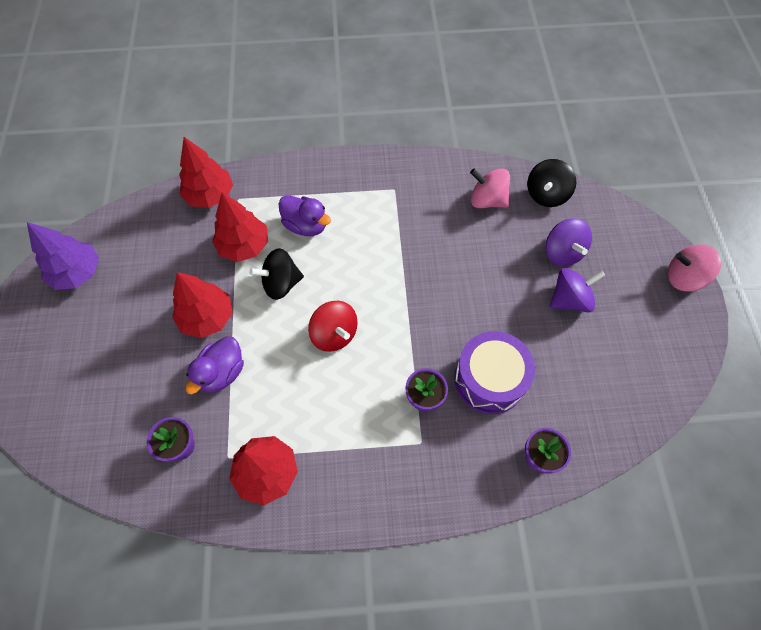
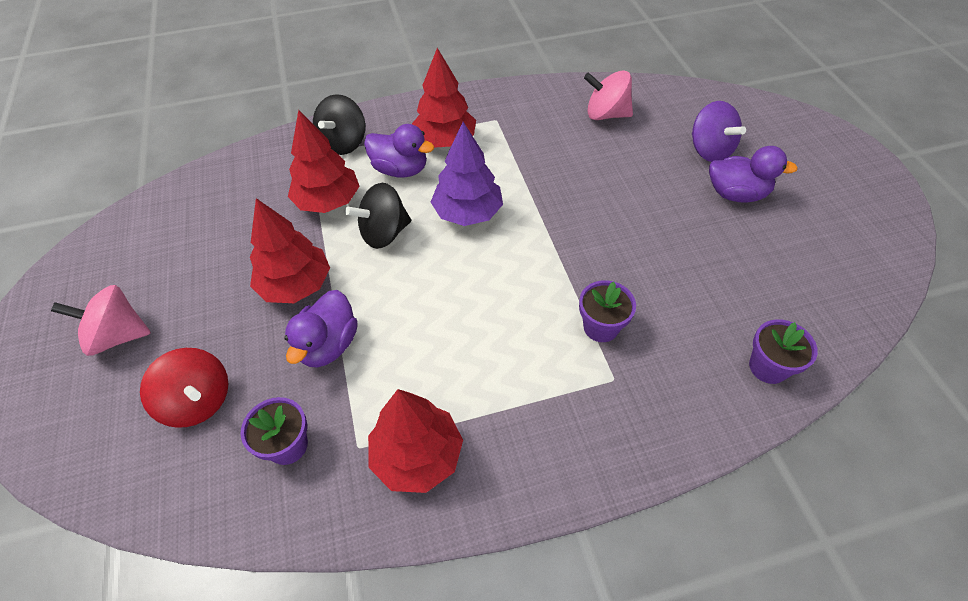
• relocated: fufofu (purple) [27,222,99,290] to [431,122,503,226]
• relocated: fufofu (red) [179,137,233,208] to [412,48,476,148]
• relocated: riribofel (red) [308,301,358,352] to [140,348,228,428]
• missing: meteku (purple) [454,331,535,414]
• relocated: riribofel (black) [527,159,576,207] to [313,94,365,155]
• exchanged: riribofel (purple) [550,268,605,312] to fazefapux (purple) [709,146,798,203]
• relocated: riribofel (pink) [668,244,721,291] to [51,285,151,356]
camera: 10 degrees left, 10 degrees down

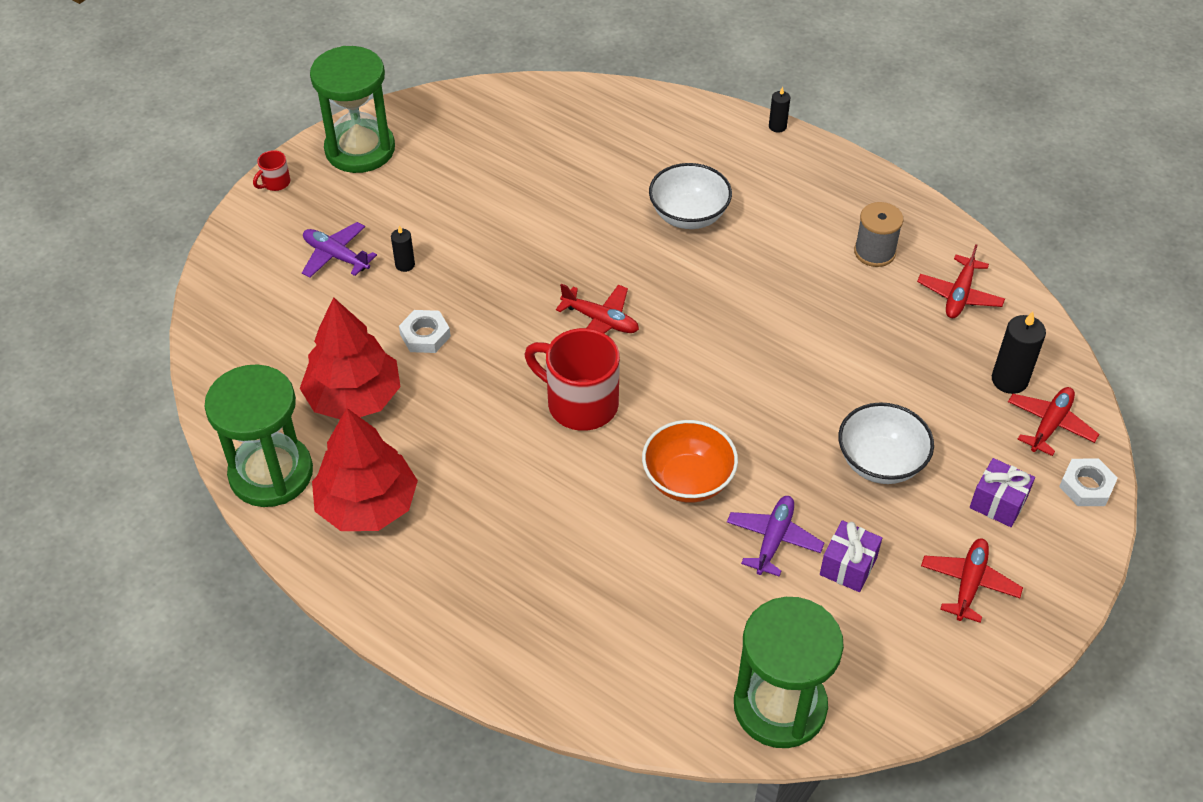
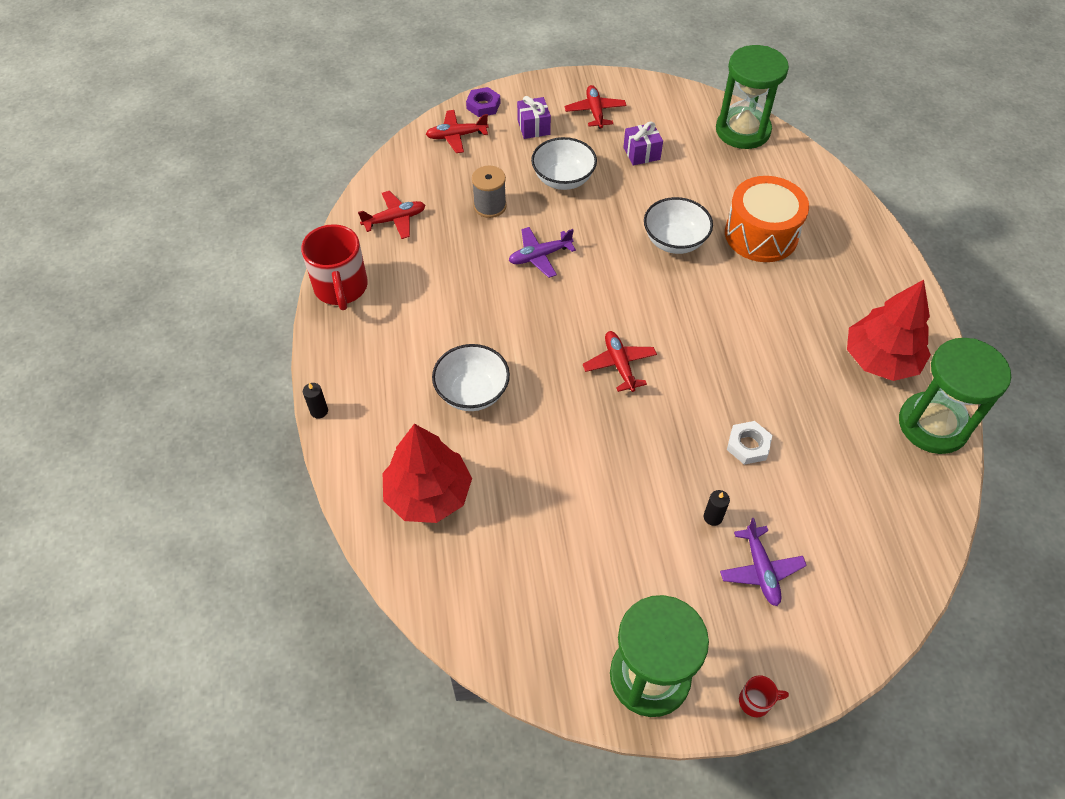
• relocated: fufofu (red) [300,297,401,419] to [383,424,472,523]
• relocated: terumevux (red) [525,328,620,431] to [301,224,368,310]
• colour: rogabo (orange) [642,420,738,503] to rogabo (white) [644,197,713,254]
• relocated: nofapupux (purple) [727,496,824,577] to [509,227,576,278]
• relocated: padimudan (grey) [854,202,903,267] to [472,165,507,218]
• spun: nofapupux (red) [921,538,1023,623] = [565,85,626,129] 105 degrees clockwise
• missing: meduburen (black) [992,311,1046,394]
• colour: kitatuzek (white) [1059,459,1118,506] to kitatuzek (purple) [466,87,501,117]
• appeared: meteku (orange) [725,176,809,262]
camera: 135 degrees left, 5 degrees up

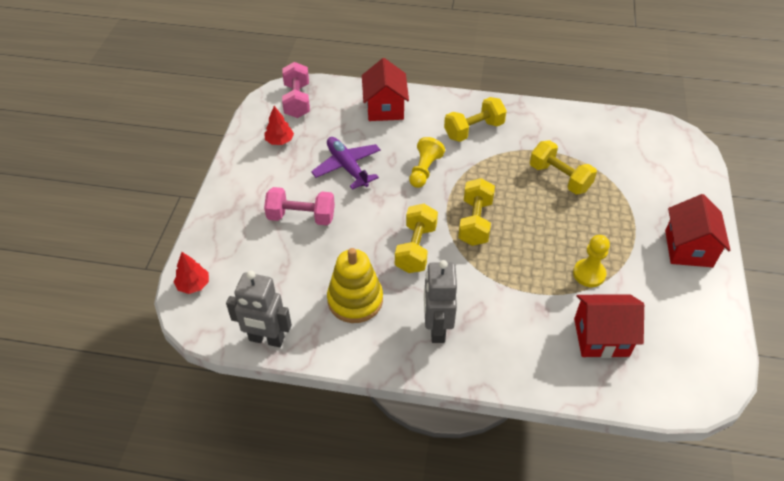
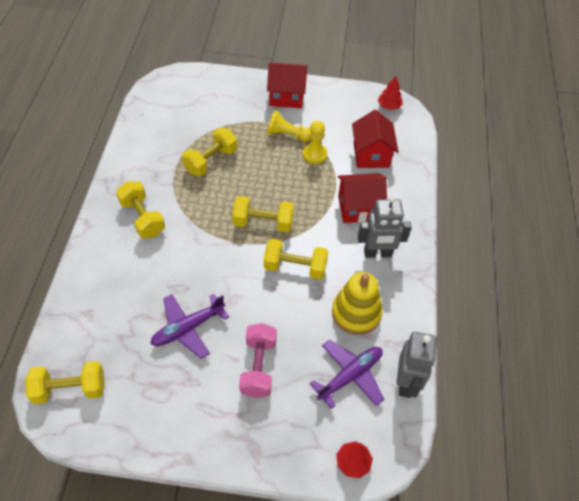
• relocated: fufofu (red) [265,106,294,145] to [378,76,403,110]
• colour: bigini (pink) [282,62,310,118] to bigini (yellow) [25,361,105,404]
• relocated: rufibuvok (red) [362,58,409,121] to [338,173,387,223]
• relocated: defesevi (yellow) [409,137,445,188] to [267,110,311,142]
• appeared: nofapupux (purple) [310,340,384,409]
camera: 95 degrees left, 5 degrees up

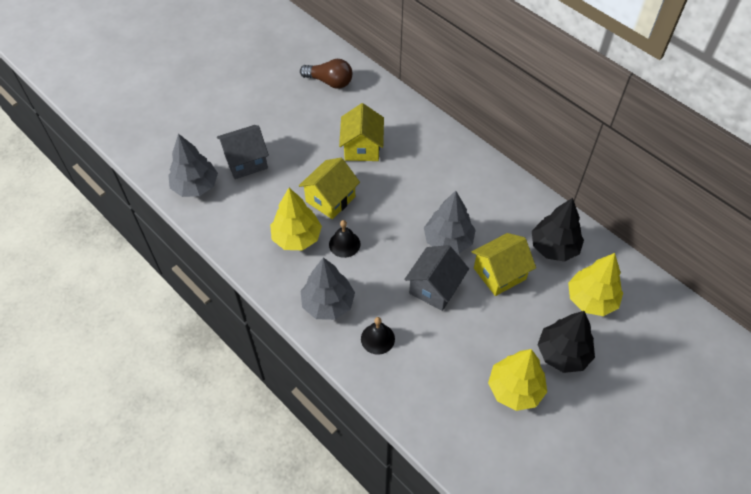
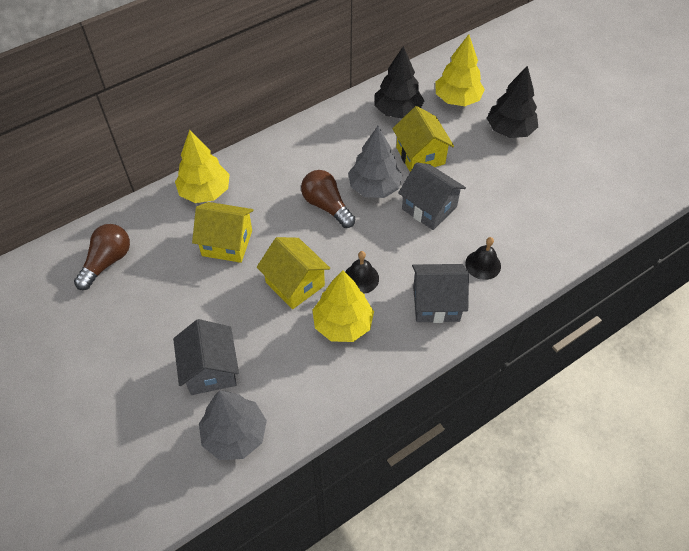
• exchanged: fufofu (grey) [301,257,355,320] to rufibuvok (grey) [412,264,469,323]
• relocated: fufofu (yellow) [488,349,547,411] to [175,130,230,203]
• appeared: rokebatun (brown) [301,170,355,228]
camera: 80 degrees left, 0 degrees up

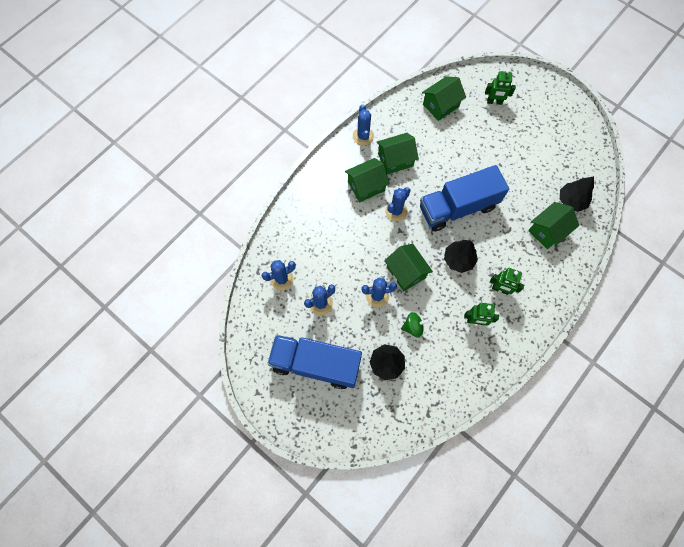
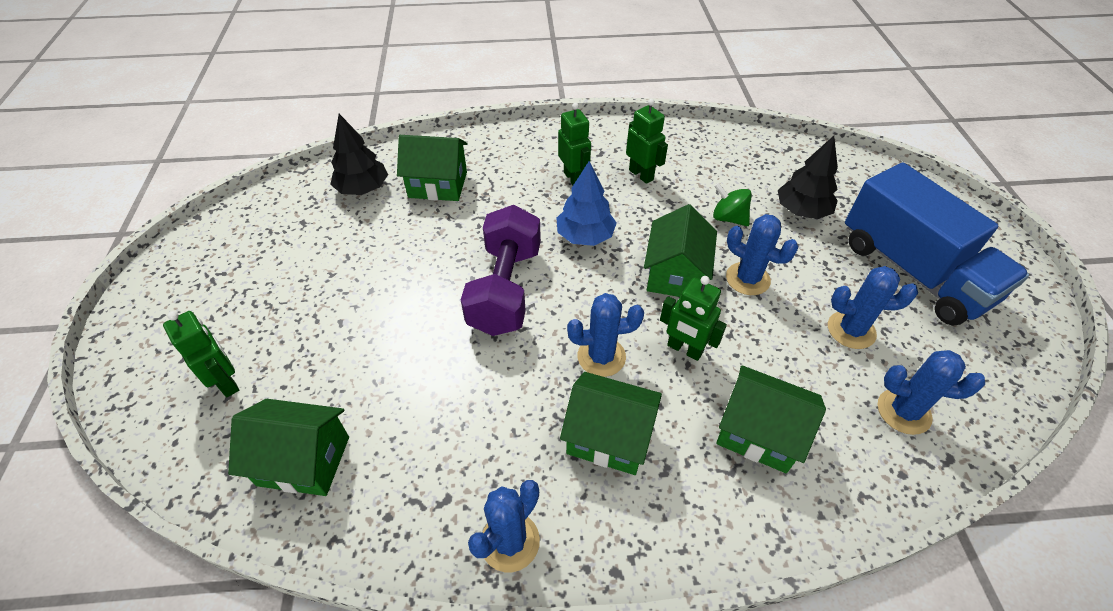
• relocated: rufibuvok (green) [376,133,419,174] to [716,365,826,473]
• exchanged: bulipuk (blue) [420,165,509,232] to bigini (purple) [461,205,541,336]
• colour: fufofu (black) [444,240,478,273] to fufofu (blue) [556,161,617,246]
• appeared: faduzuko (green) [660,276,727,361]
camera: 135 degrees left, 20 degrees down

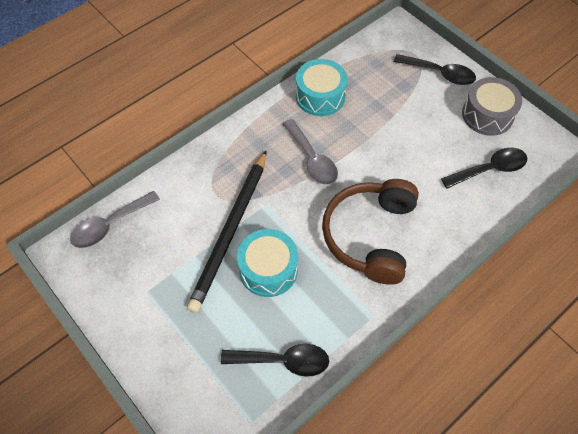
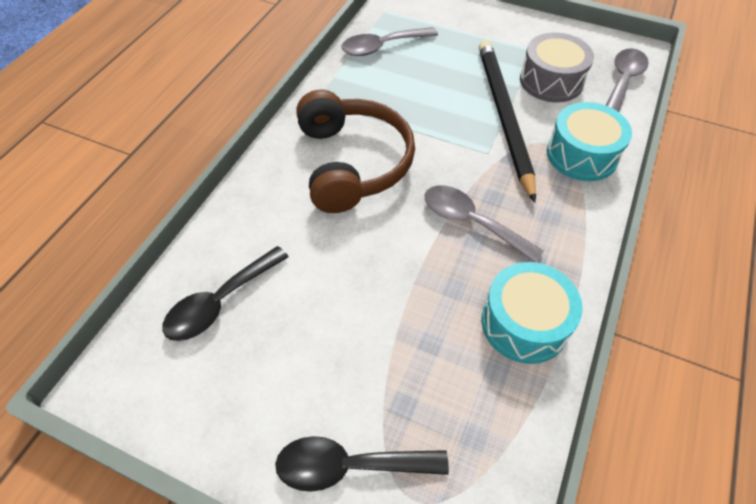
• colour: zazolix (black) [221,344,329,377] to zazolix (grey) [341,27,438,56]
• relocated: meteku (turquoise) [237,229,298,297] to [547,102,632,181]
• relocated: meteku (grey) [462,77,522,136] to [520,33,594,102]
camera: 155 degrees right, 5 degrees down

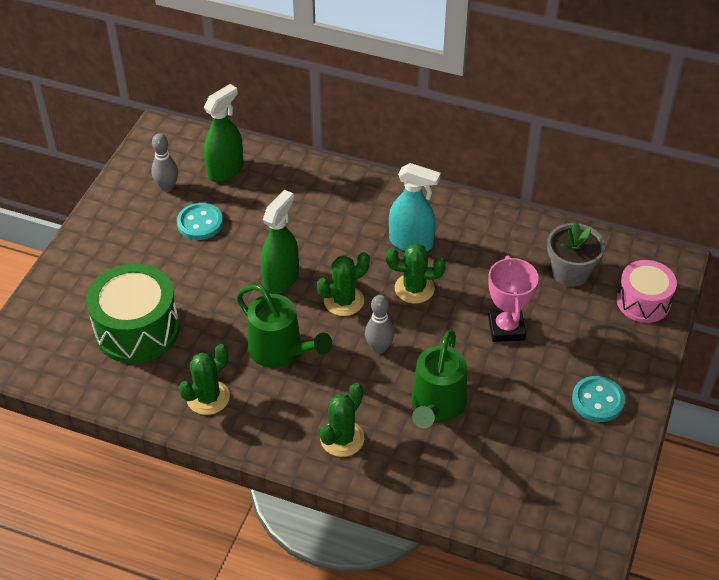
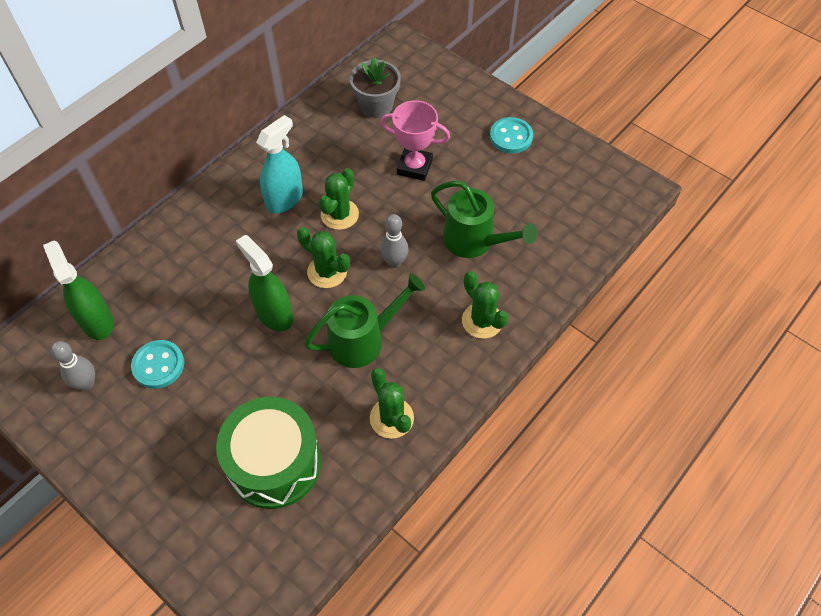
• spun: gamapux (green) [317,252,370,316] = [297,227,350,288] 45 degrees counterclockwise
• missing: meteku (pink) [617,260,677,323]
camera: 70 degrees left, 10 degrees up

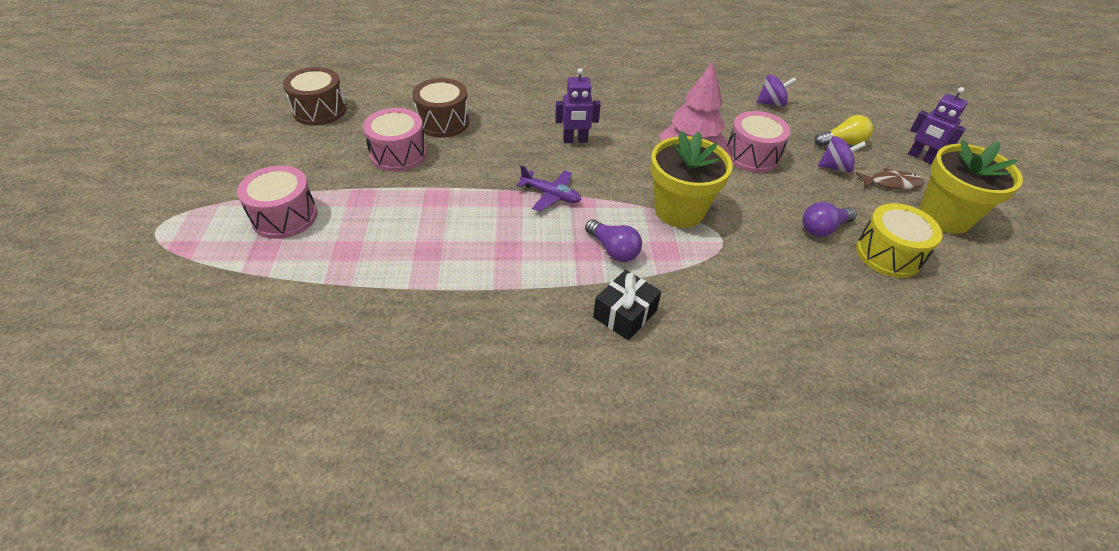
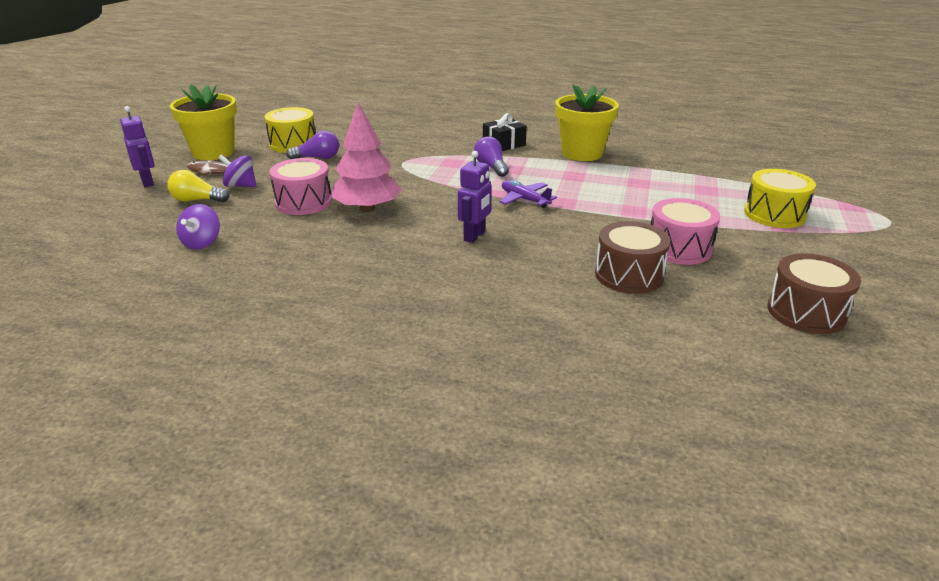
• colour: meteku (pink) [237,165,318,239] to meteku (yellow) [744,169,816,228]
• spun: faduzuko (purple) [555,68,601,143] = [458,151,492,243] 105 degrees clockwise
• relocated: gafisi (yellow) [650,131,733,228] to [555,84,619,161]
• spun: riribofel (purple) [757,75,797,107] = [176,204,220,249] 90 degrees counterclockwise
camera: 160 degrees left, 15 degrees down

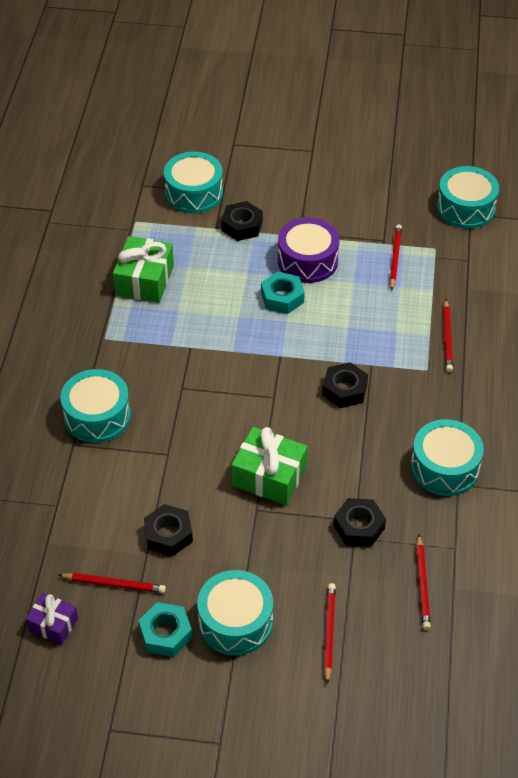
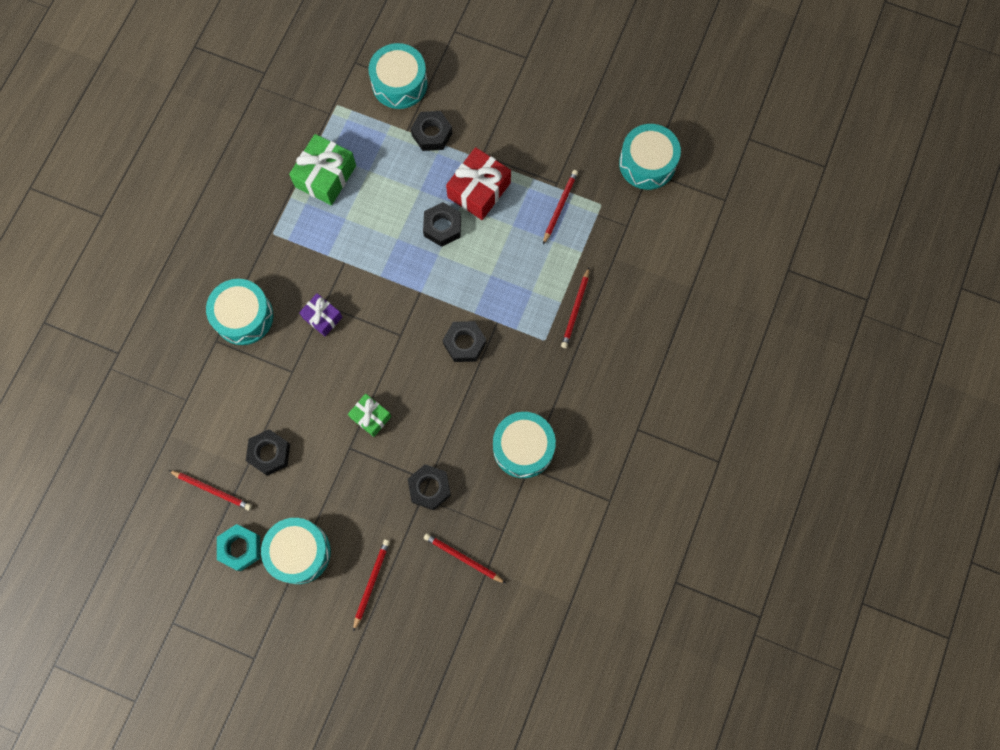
• relocated: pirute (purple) [26,593,78,645] to [299,293,342,336]
• size: pirute (green) [231,427,308,505] = [348,394,391,437] x0.60
• colour: kitatuzek (turquoise) [261,271,305,314] to kitatuzek (black) [423,202,461,247]
• exchanged: meteku (purple) [278,218,340,283] to pirute (red) [446,147,511,220]
• spun: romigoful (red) [416,534,431,630] = [424,533,506,583] 105 degrees clockwise
camera: 15 degrees right, 25 degrees up

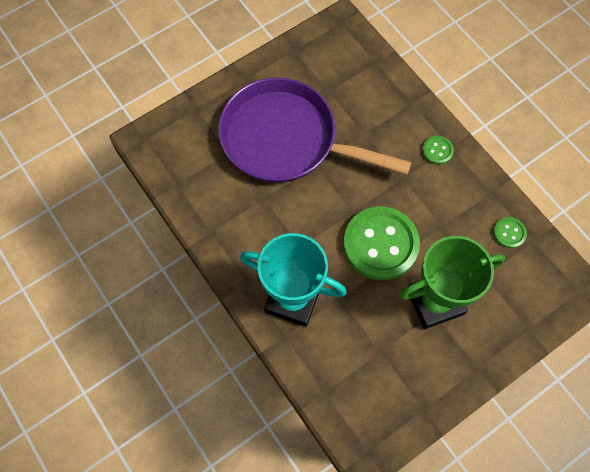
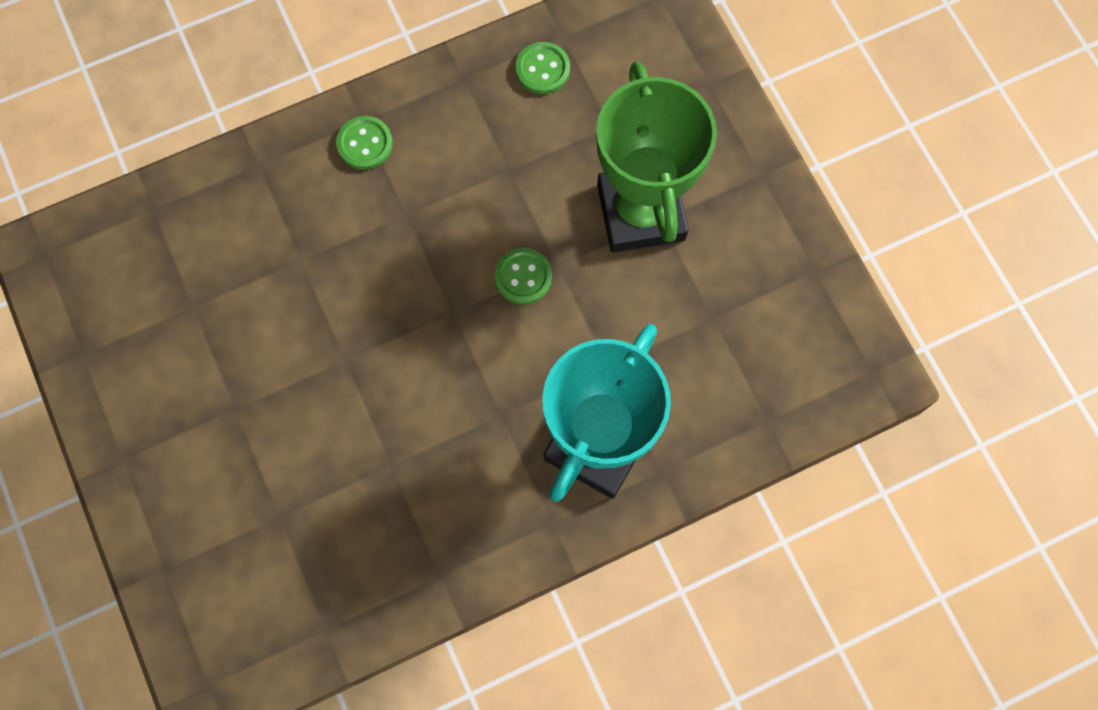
• missing: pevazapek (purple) [218,78,412,183]
• size: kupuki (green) [343,206,420,280] = [495,248,552,304] x0.43
camera: 80 degrees left, 5 degrees up

